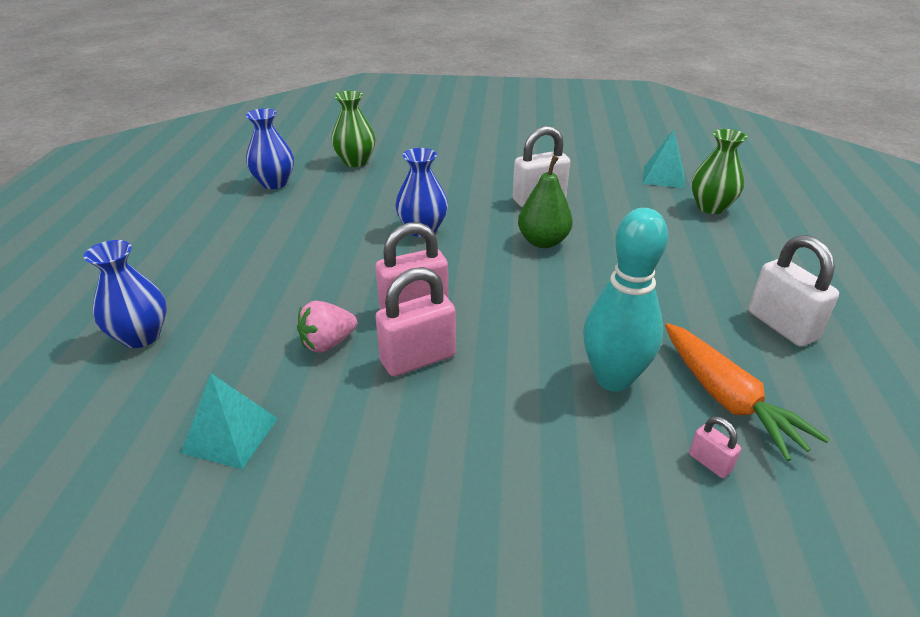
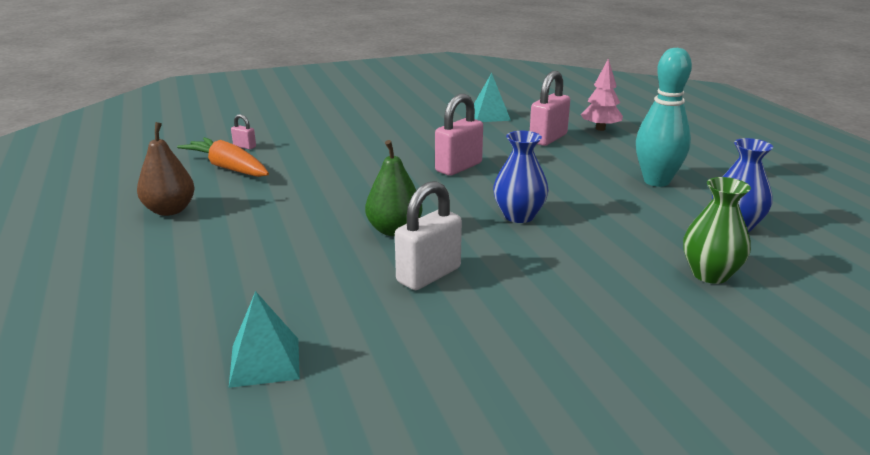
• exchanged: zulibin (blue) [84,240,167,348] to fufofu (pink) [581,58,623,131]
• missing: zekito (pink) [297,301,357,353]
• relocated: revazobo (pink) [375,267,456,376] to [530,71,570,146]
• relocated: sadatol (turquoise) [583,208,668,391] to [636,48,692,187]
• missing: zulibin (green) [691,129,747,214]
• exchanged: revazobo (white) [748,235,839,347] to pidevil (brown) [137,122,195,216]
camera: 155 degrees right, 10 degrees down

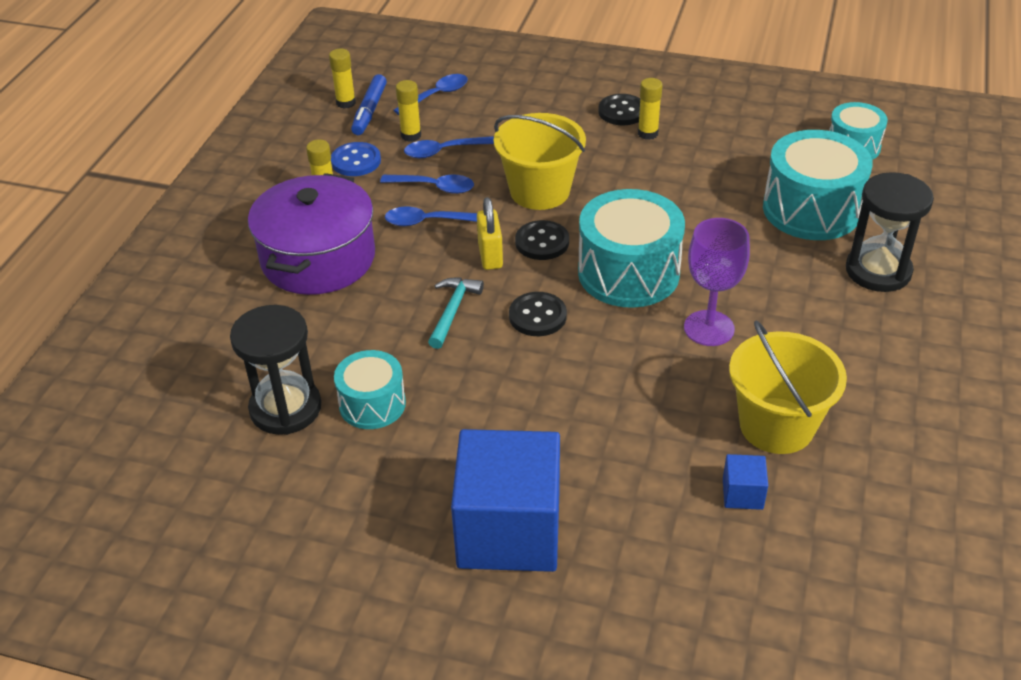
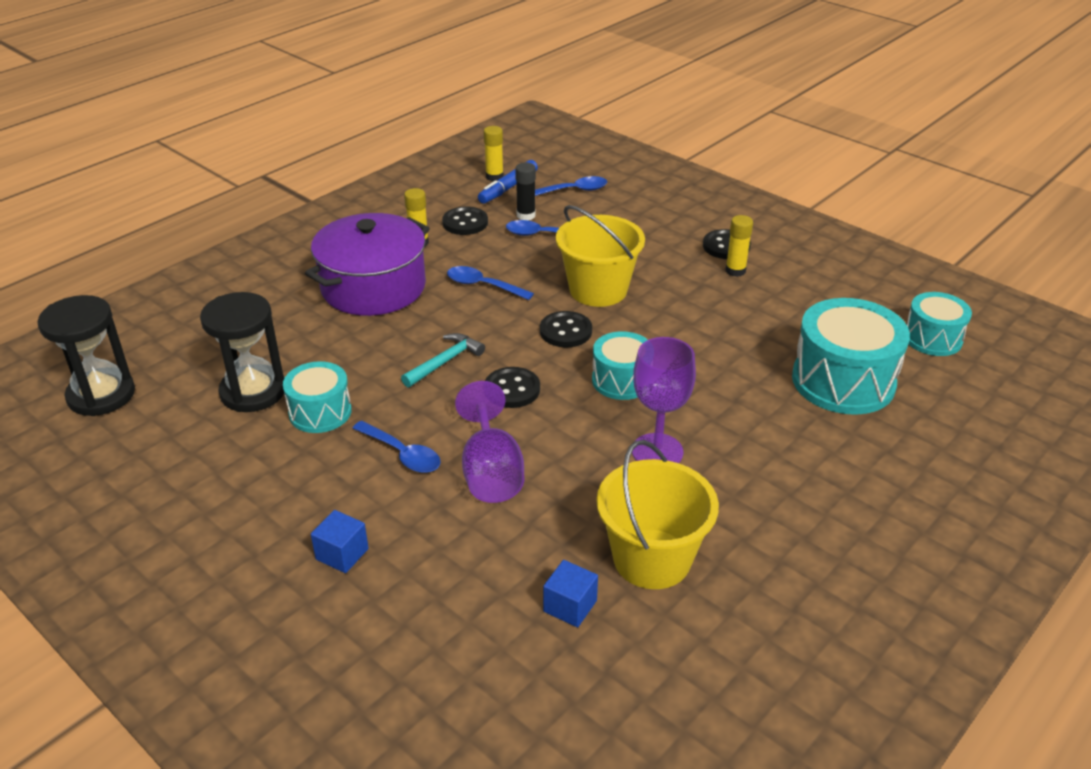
• colour: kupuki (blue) [331,142,381,176] to kupuki (black) [442,207,488,235]
• relocated: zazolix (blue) [380,174,474,194] to [352,421,441,473]
• colour: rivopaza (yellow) [396,80,421,142] to rivopaza (black) [515,163,536,220]
• size: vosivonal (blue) [451,429,560,572] = [311,510,369,573] x0.40
• missing: revazobo (yellow) [477,197,503,270]
• size: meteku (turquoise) [578,189,685,308] = [592,331,648,400] x0.59
• relocated: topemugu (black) [846,172,934,292] to [37,295,135,416]
• appeared: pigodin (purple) [455,381,524,503]
camera: 25 degrees right, 5 degrees down

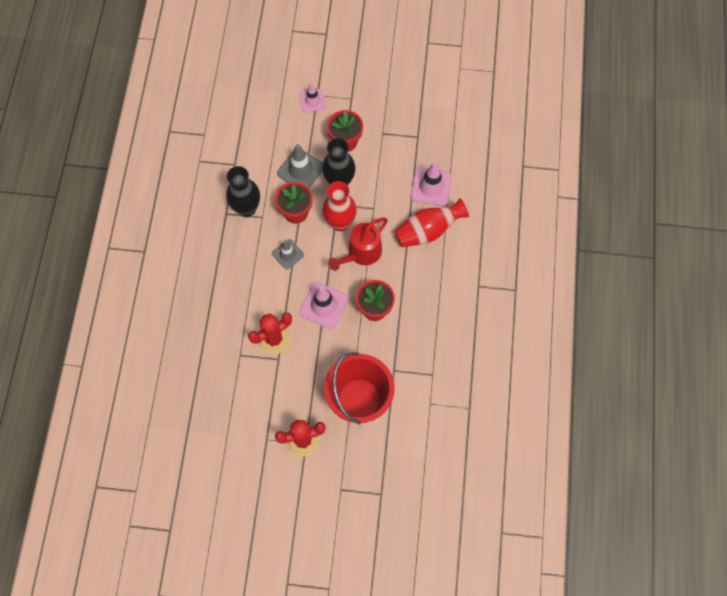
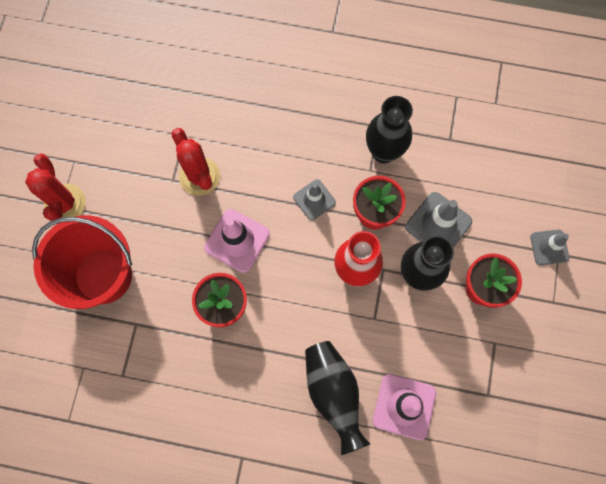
• colour: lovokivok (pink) [300,83,326,113] to lovokivok (grey) [530,230,569,265]
• missing: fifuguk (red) [328,218,388,271]
• colour: zulibin (red) [395,198,469,247] to zulibin (black) [305,341,370,455]
camera: 95 degrees right, 5 degrees up

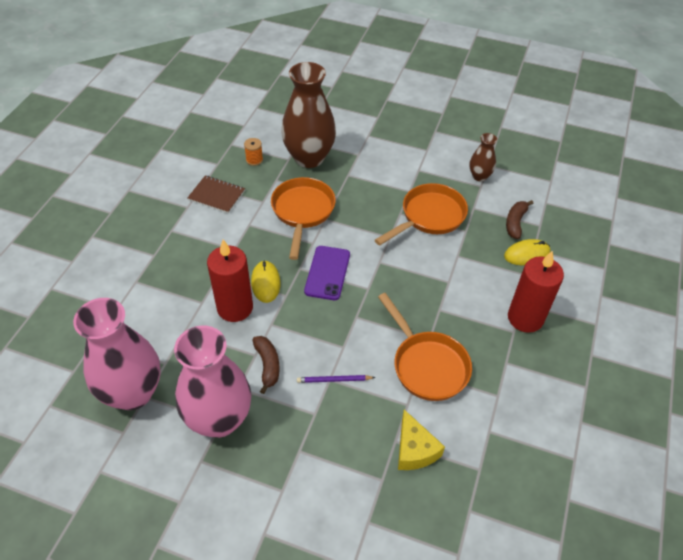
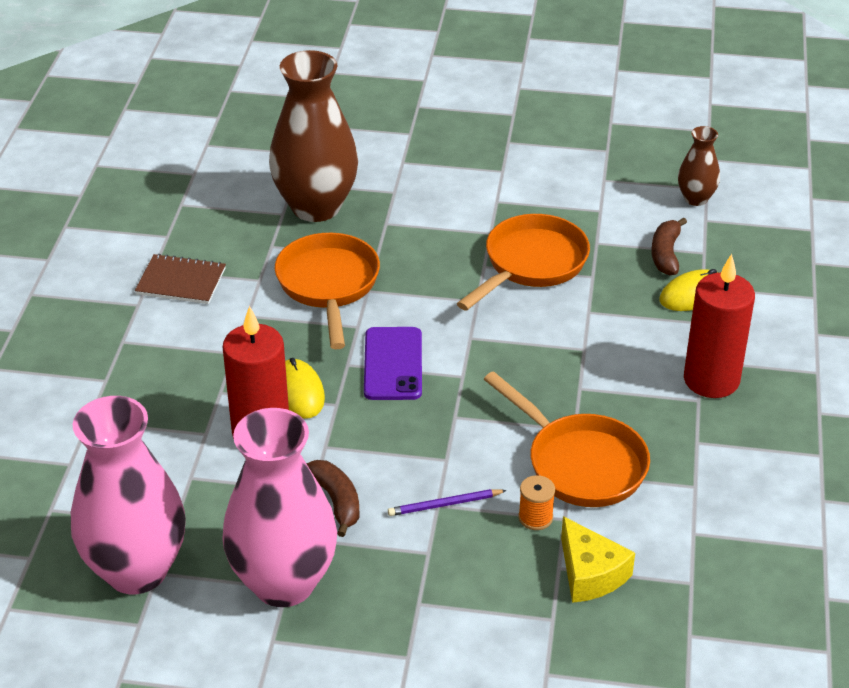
• relocated: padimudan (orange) [244,138,263,166] to [519,475,555,530]
• relocated: zulibin (brown) [470,133,497,181] to [678,126,720,206]
camera: 10 degrees left, 10 degrees down

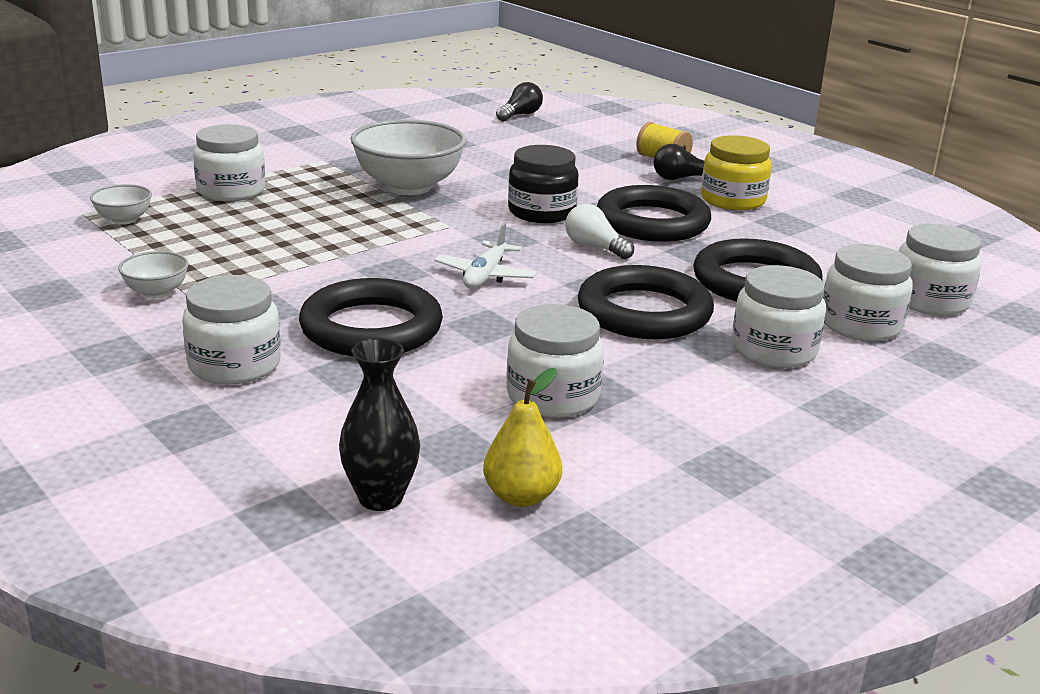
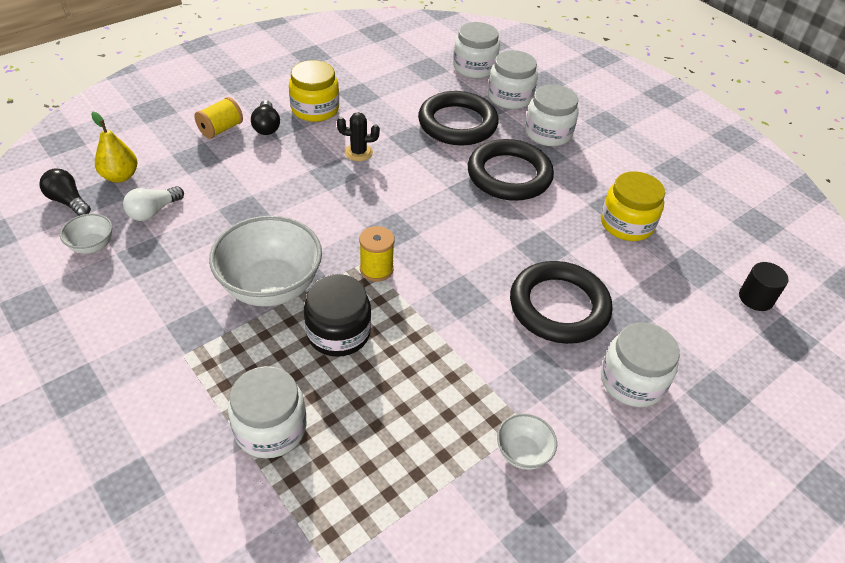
• relocated: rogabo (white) [90,184,152,225] to [60,214,112,254]
• exchanged: zulibin (black) [339,338,420,511] to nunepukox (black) [739,262,789,311]
• missing: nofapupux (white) [434,223,537,288]
• relocated: pidevil (yellow) [483,368,562,507] to [91,112,137,183]
• colour: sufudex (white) [506,304,604,418] to sufudex (yellow) [601,171,665,241]
• relocated: sufudex (black) [508,145,579,223] to [304,274,371,357]
• relocated: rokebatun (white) [565,204,634,259] to [123,186,184,221]
• exchanged: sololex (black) [597,185,711,242] to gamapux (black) [337,112,380,161]
• appeared: padimudan (yellow) [359,226,395,282]
camera: 90 degrees left, 20 degrees up

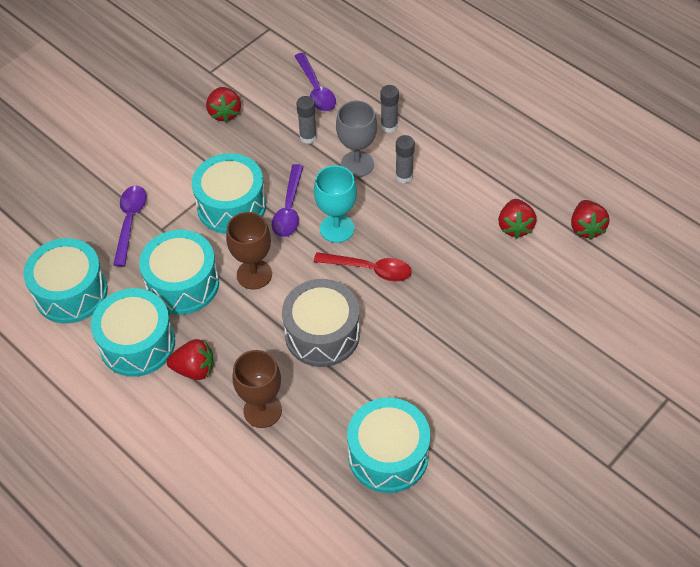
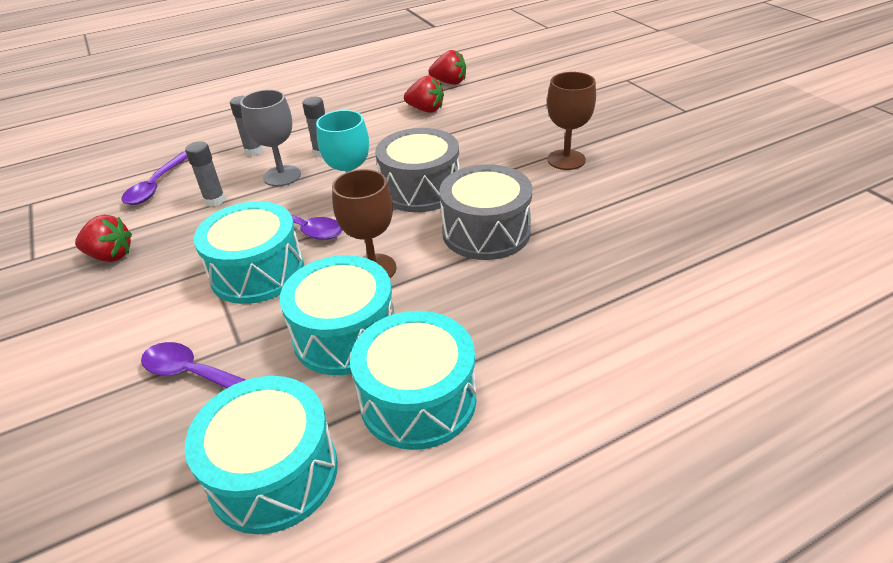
• missing: zekito (red) [167,339,214,380]
• relocated: pigodin (brown) [233,350,282,428] to [547,72,596,170]
• spun: zazolix (purple) [295,53,336,111] = [122,151,188,205] 105 degrees clockwise
• exchanged: zazolix (red) [314,252,412,282] to meteku (grey) [375,128,460,212]
• missing: meteku (turquoise) [347,398,430,493]
camera: 70 degrees left, 15 degrees down

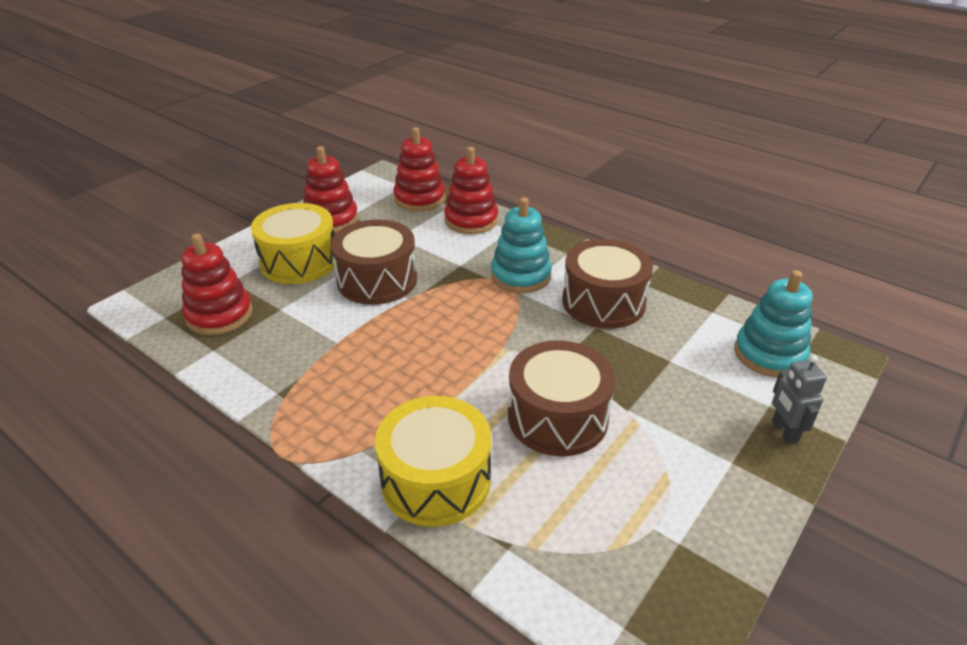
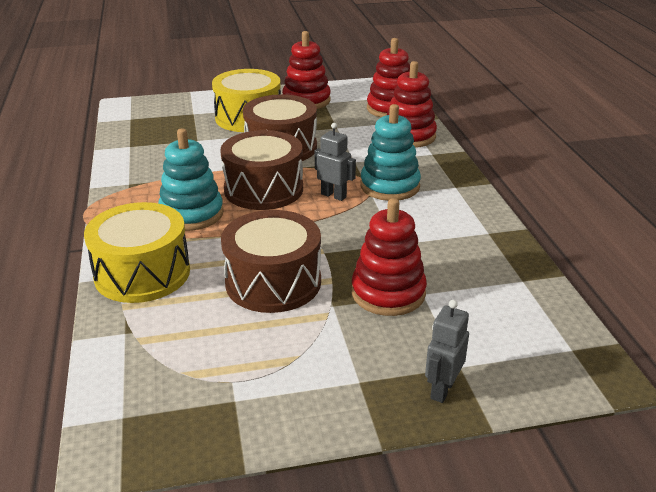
• relocated: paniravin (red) [181,233,253,335] to [352,198,427,316]
• relocated: meteku (brown) [562,239,653,329] to [220,130,303,210]
• relocated: paniravin (turquoise) [734,270,813,378] to [158,128,224,231]
• appeared: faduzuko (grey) [315,123,356,201]
camera: 40 degrees right, 5 degrees down

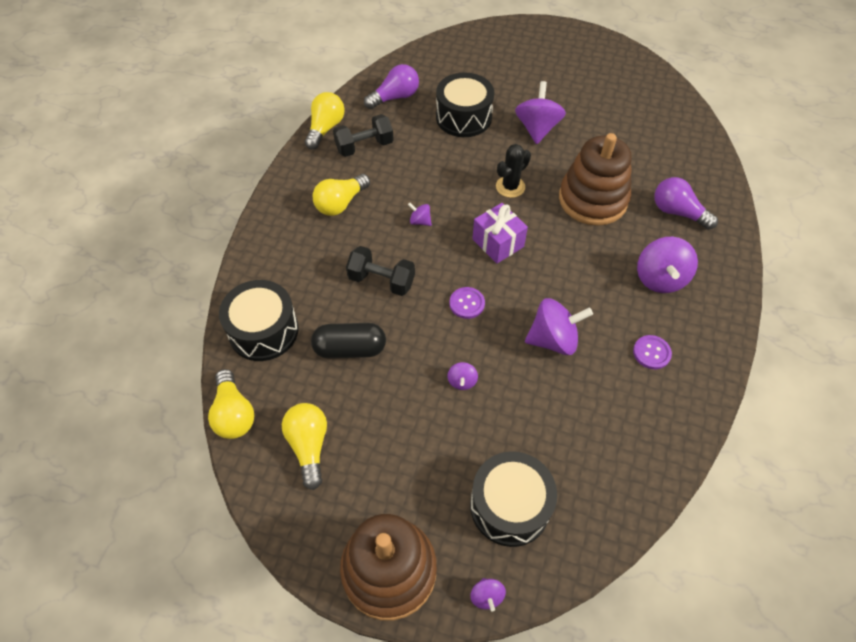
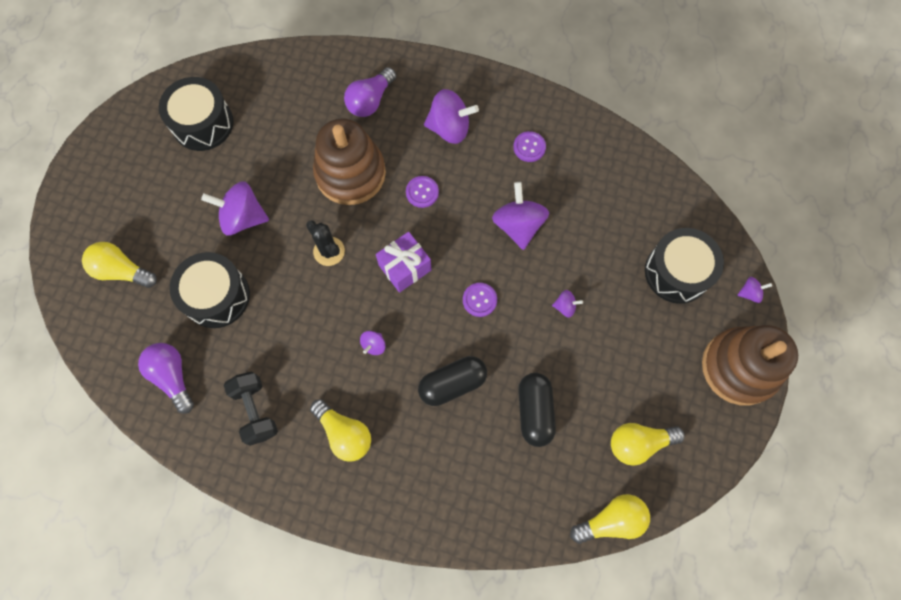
• relocated: meteku (black) [219,280,299,361] to [159,77,234,151]
• relocated: rokebatun (yellow) [305,92,345,149] to [82,242,157,288]
• exchanged: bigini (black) [346,246,415,296] to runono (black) [418,356,487,406]
• appeared: kupuki (purple) [406,176,439,208]
camera: 90 degrees left, 15 degrees up

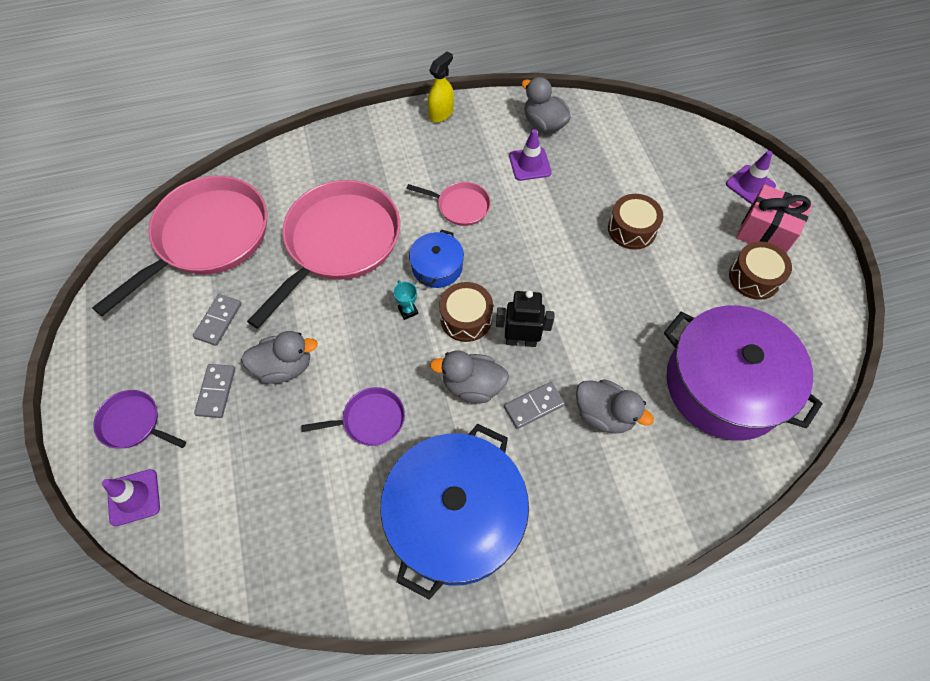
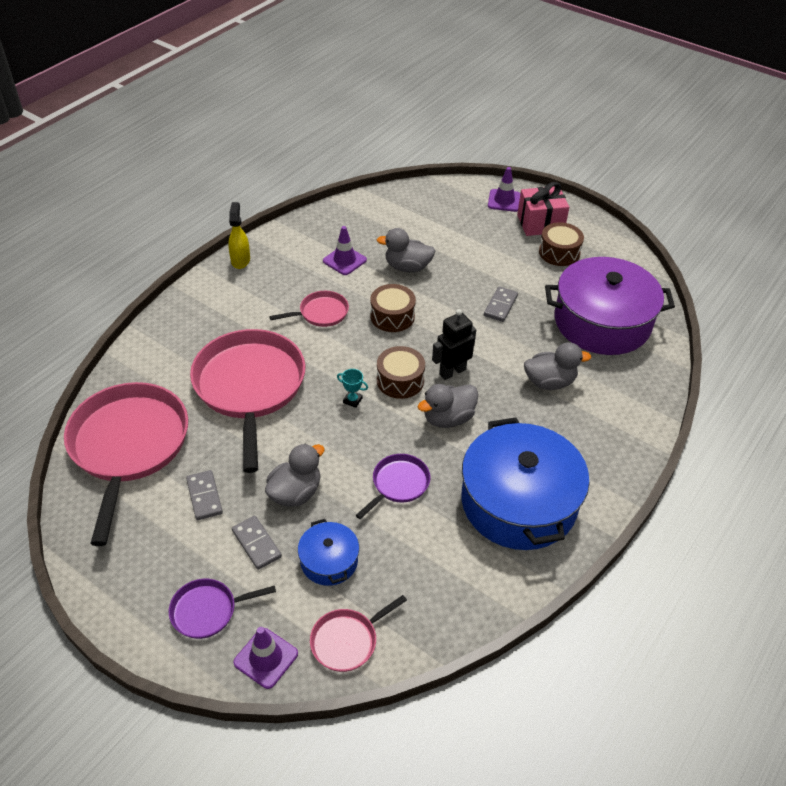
• relocated: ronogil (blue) [409,229,464,288] to [298,519,359,586]
• relocated: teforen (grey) [504,382,565,429] to [484,287,518,322]
• relocated: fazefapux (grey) [521,77,571,133] to [377,228,435,272]
• relocated: meteku (brown) [608,194,663,250] to [371,284,416,332]
• appeared: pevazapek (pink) [310,595,407,672]
camera: 40 degrees left, 15 degrees down

